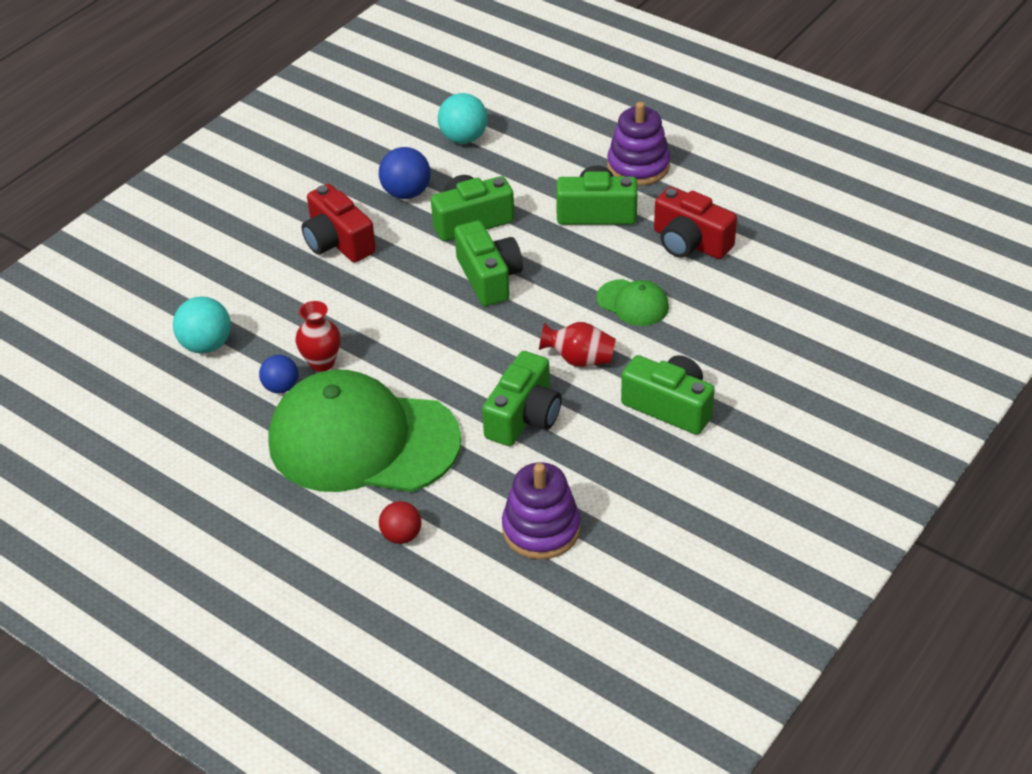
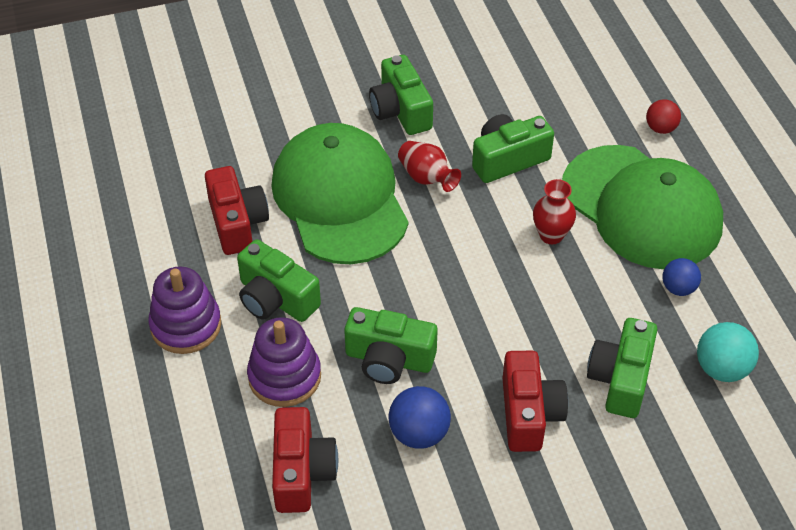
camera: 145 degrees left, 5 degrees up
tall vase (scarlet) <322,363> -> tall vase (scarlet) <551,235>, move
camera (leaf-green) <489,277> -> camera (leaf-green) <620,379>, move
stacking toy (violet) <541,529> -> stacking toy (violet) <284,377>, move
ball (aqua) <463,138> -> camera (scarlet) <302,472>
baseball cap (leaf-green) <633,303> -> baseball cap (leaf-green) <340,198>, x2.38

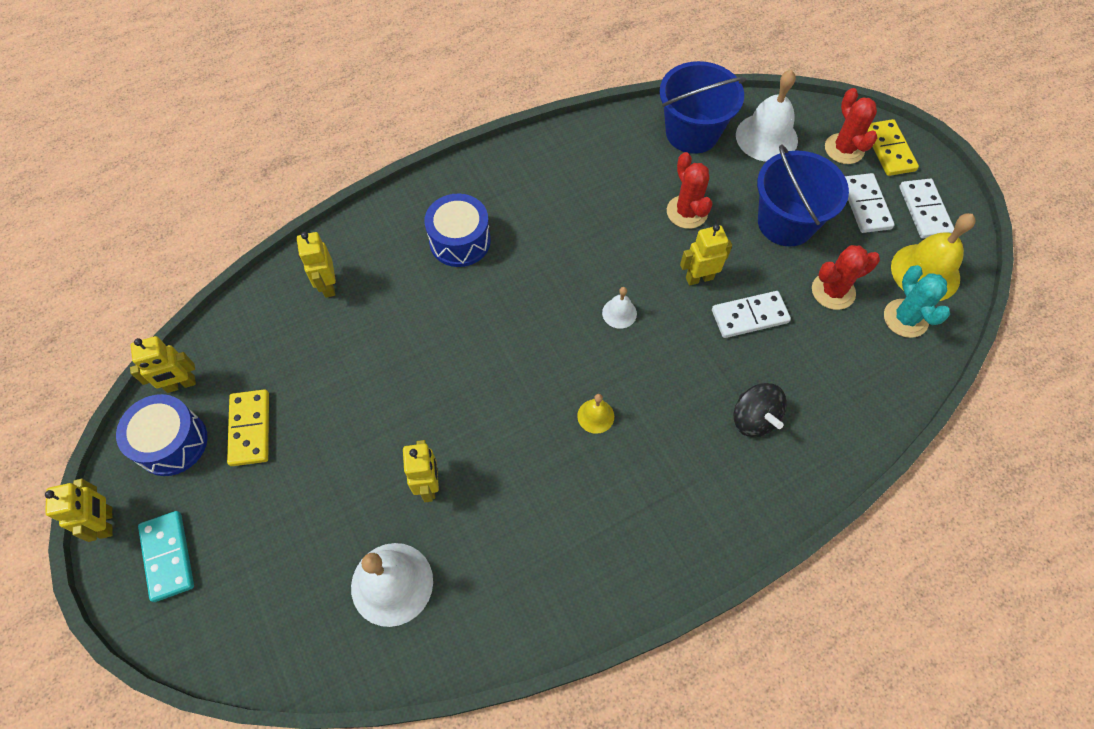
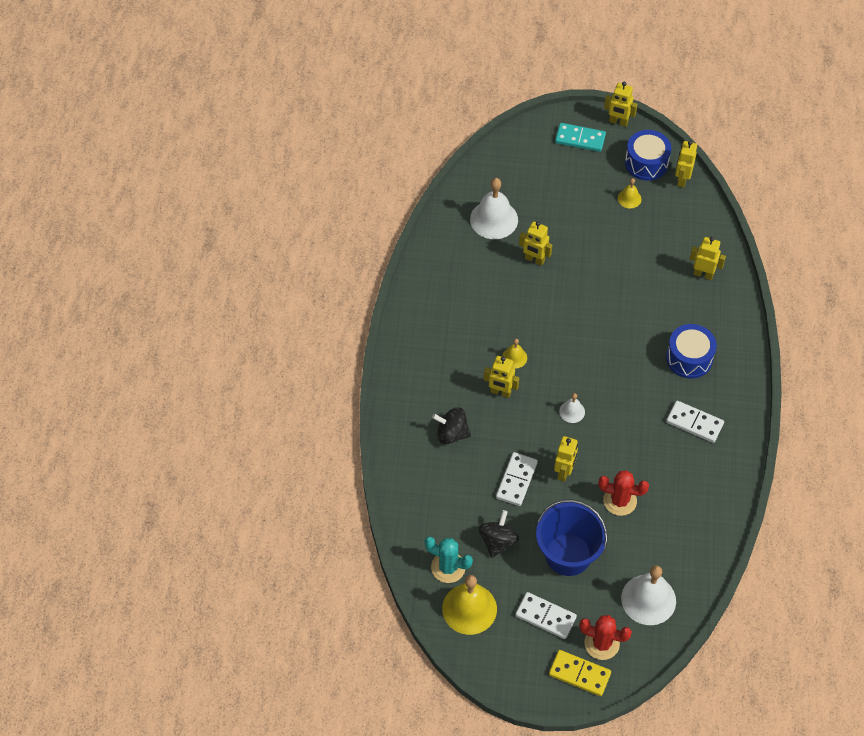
camera: 125 degrees right, 5 degrees down
bucket (royal blue) <692,132> -> none
none -> robot (golden) <500,392>
domino piece (pure white) <924,210> -> domino piece (pure white) <694,423>, move
domino piece (golden) <250,429> -> bell (golden) <629,198>
saguaro cactus (scarlet) <833,291> -> spinning top (black) <497,541>

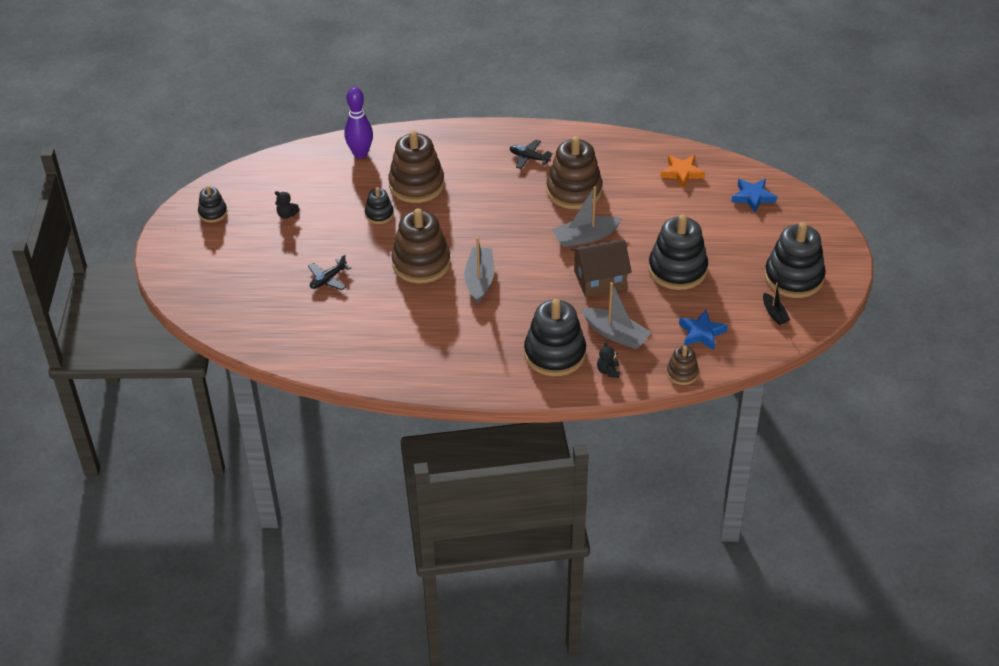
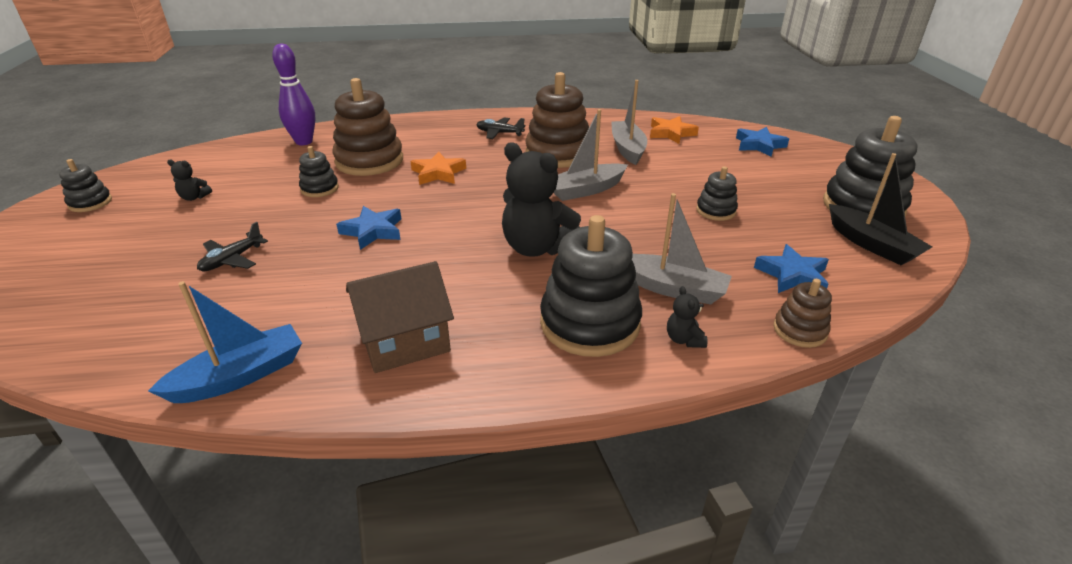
camera: 10 degrees left, 10 degrees down
none -> toy boat (royal blue) <240,376>
none -> star (orange-coloured) <438,173>
none -> teddy bear (black) <537,247>
toy boat (gray) <479,280> -> toy boat (gray) <627,149>, move
house (dark brown) <600,280> -> house (dark brown) <404,340>, move
stacking toy (dark brown) <421,263> -> star (royal blue) <373,231>
stacking toy (black) <677,269> -> stacking toy (black) <715,211>, x0.51
toy boat (black) <774,313> -> toy boat (black) <871,244>, x1.72

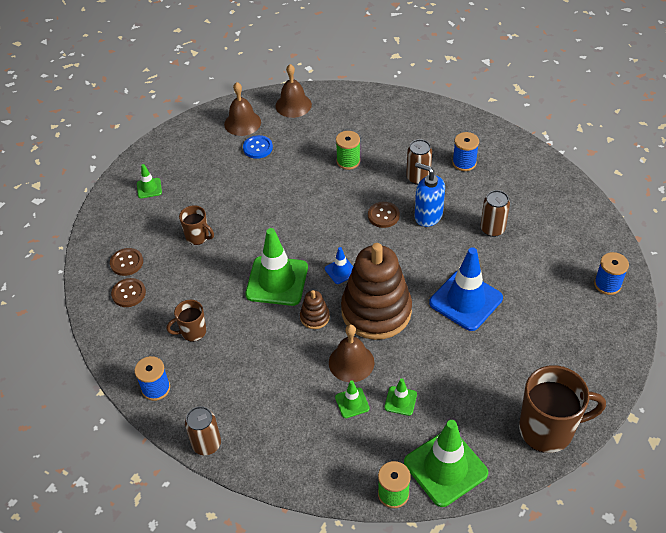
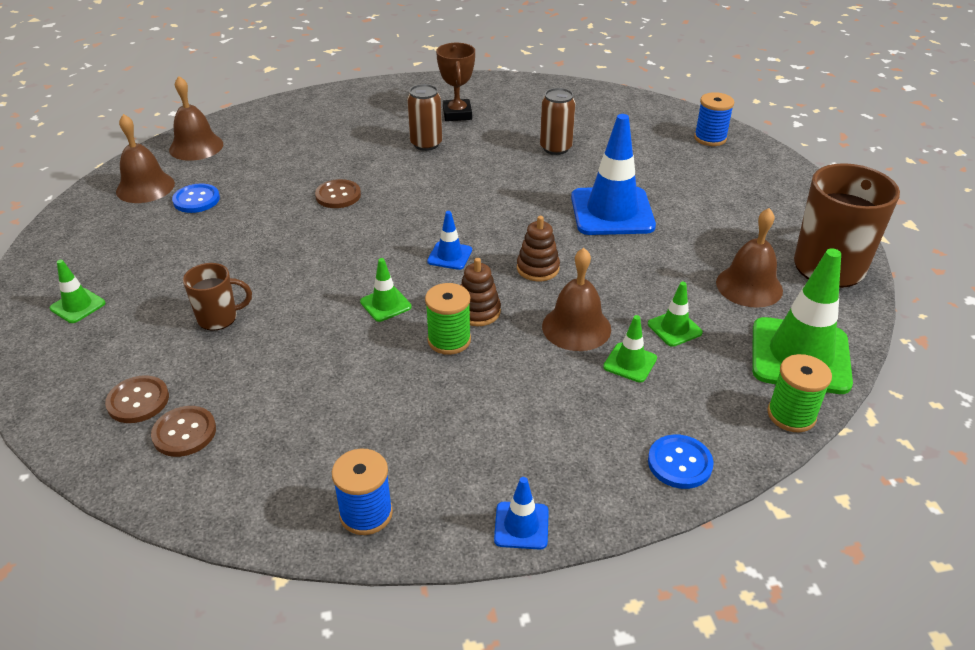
camera: 45 degrees left, 10 degrees down
mug (dark brown) <192,332> -> none
soap dispenser (royal blue) <428,216> -> none
none -> shirt button (royal blue) <679,463>
none -> bell (dark brown) <749,286>
spool (leaf-green) <348,161> -> spool (leaf-green) <449,340>, move
shirt button (dark brown) <383,215> -> shirt button (dark brown) <338,195>, move
tin (dark brown) <206,444> -> safety cone (royal blue) <521,525>
spool (royal blue) <464,163> -> prize cup (dark brown) <457,114>
safety cone (leaf-green) <277,281> -> safety cone (leaf-green) <385,304>, x0.47
stacking toy (dark brown) <376,311> -> stacking toy (dark brown) <538,268>, x0.42

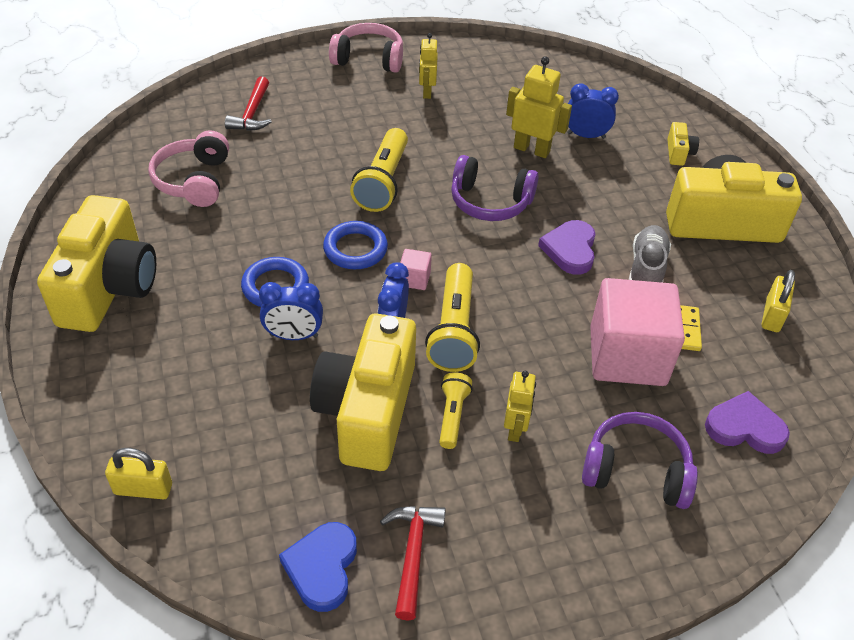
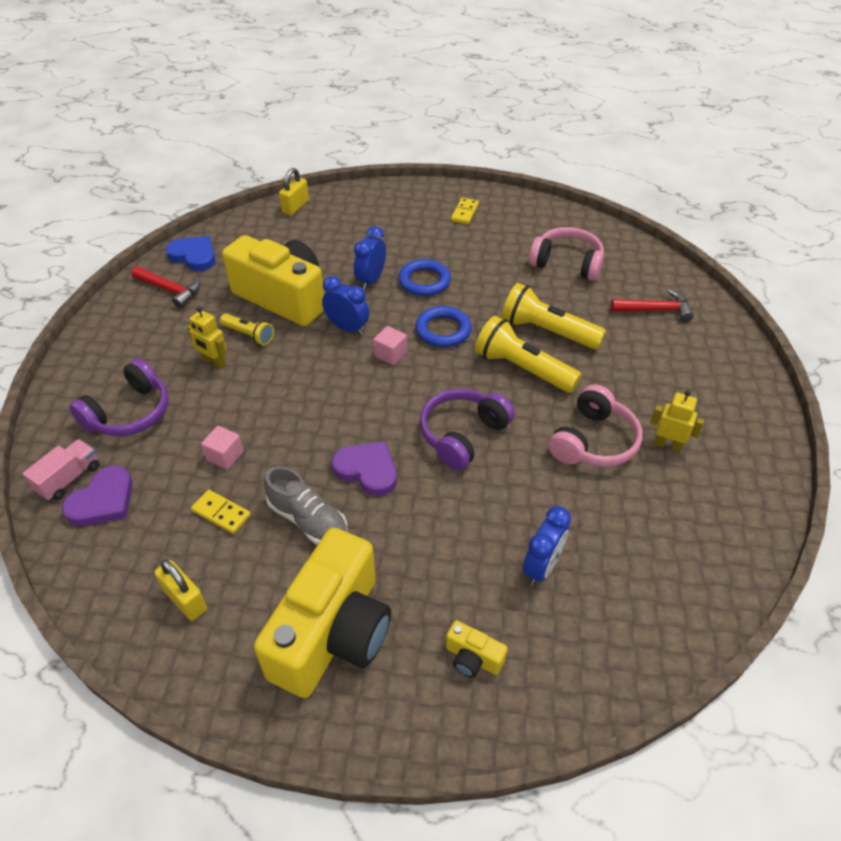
camera: 115 degrees right, 0 degrees up
robot (golden) <531,149> -> none
none -> toy truck (pink) <69,478>
over-ear headphones (pink) <368,59> -> over-ear headphones (pink) <593,441>, move
pocket torch (golden) <454,331> -> pocket torch (golden) <546,331>, move
camera (golden) <109,287> -> domino piece (golden) <465,213>
carpenter's hammer (scarlet) <252,113> -> carpenter's hammer (scarlet) <655,310>, 150 degrees clockwise
block (pink) <627,356> -> block (pink) <225,456>, x0.40

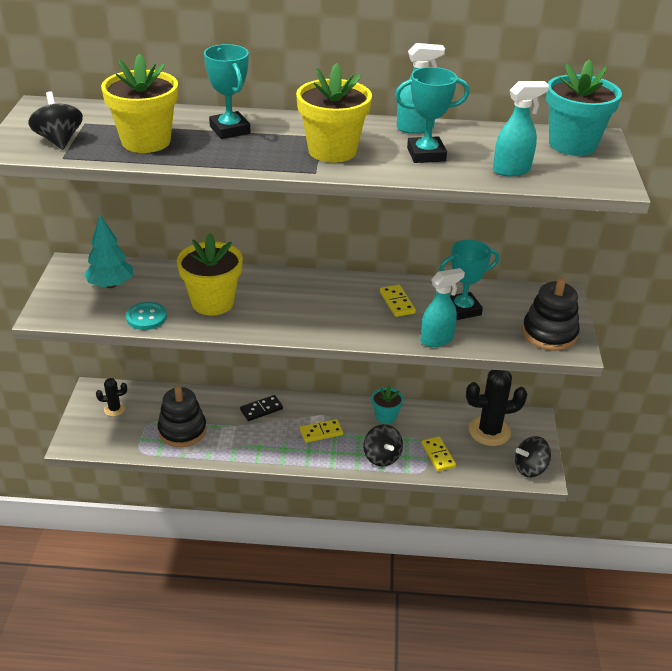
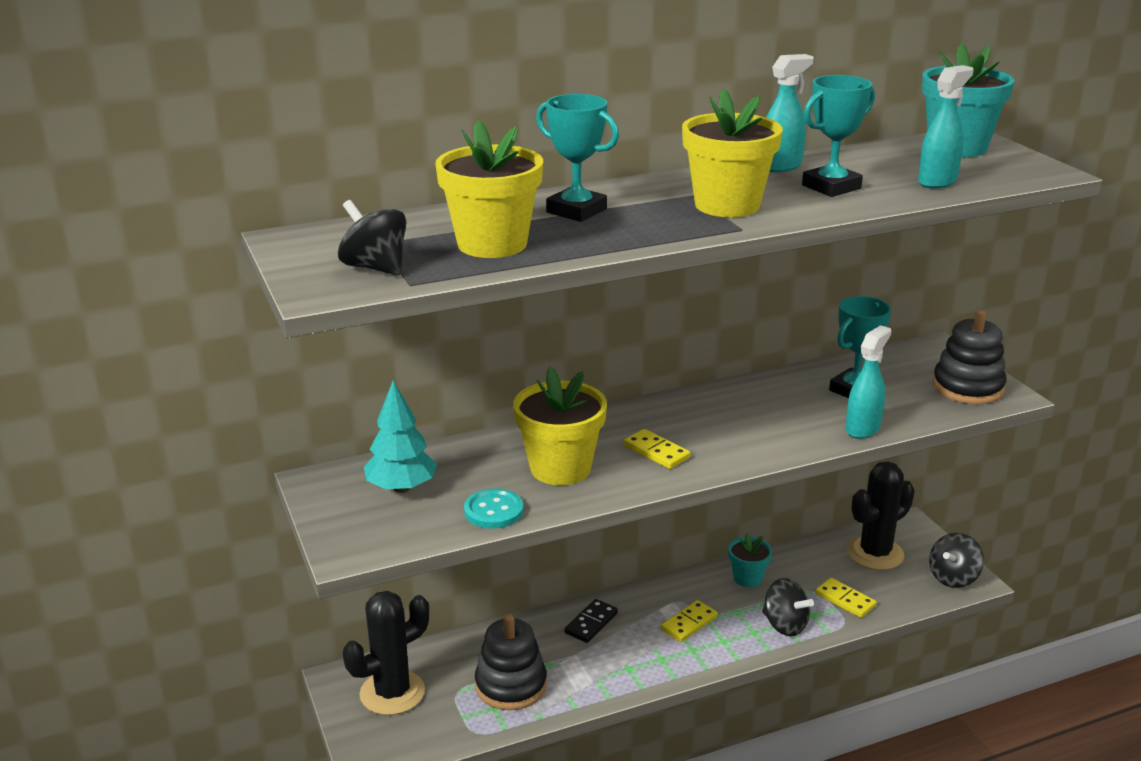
camera: 25 degrees left, 10 degrees down
domino piece (golden) <397,302> -> domino piece (golden) <656,452>, move
saguaro cactus (black) <114,409> -> saguaro cactus (black) <392,693>, x1.99

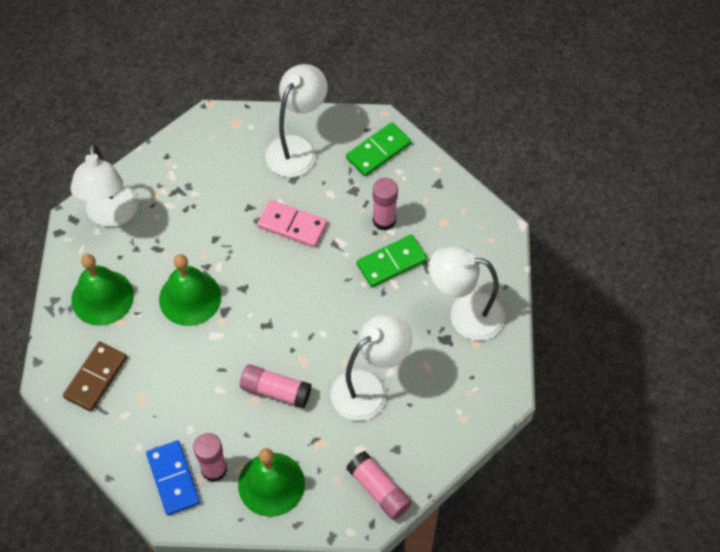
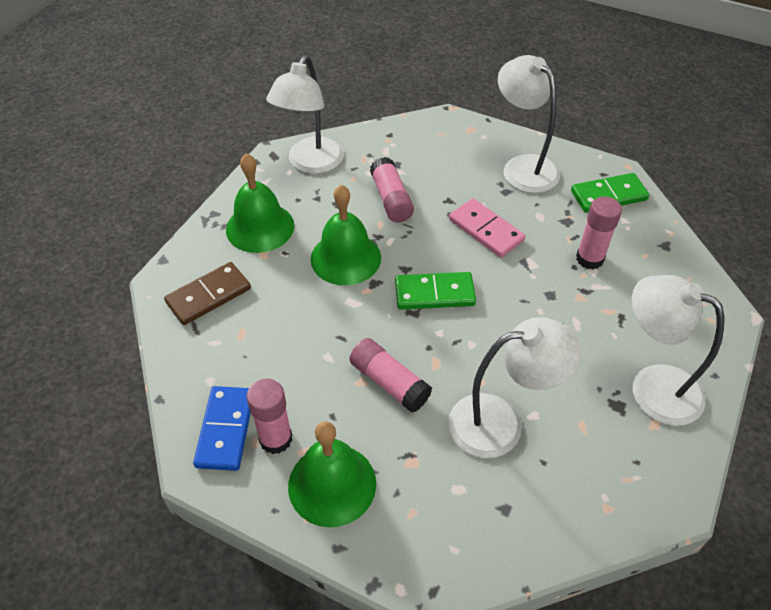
camera: 25 degrees right, 10 degrees down
glue stick (pink) <378,490> -> glue stick (pink) <391,199>, move
domino piece (leaf-green) <391,262> -> domino piece (leaf-green) <434,293>, move
desk lamp (pure white) <297,148> -> desk lamp (pure white) <523,167>, 90 degrees counterclockwise

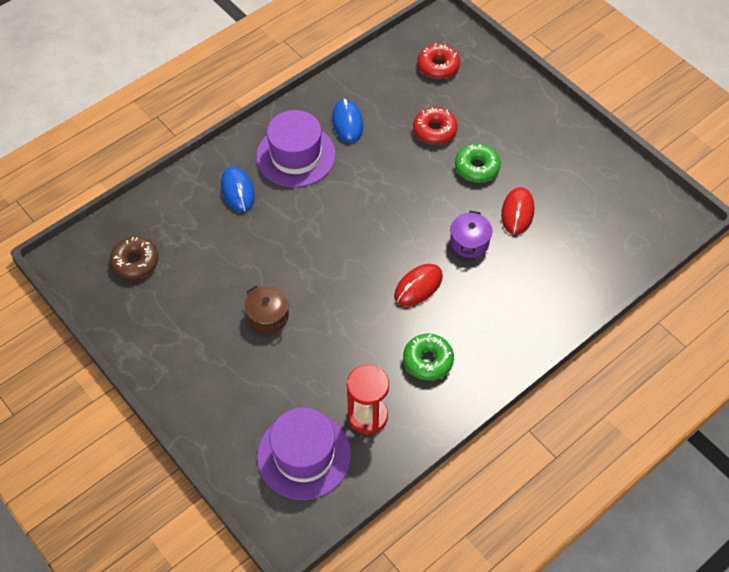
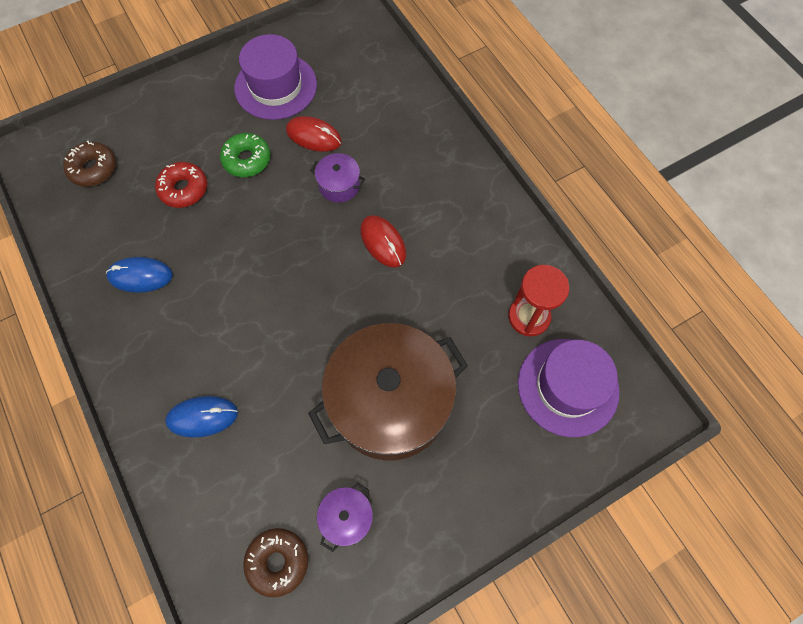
camera: 80 degrees left, 10 degrees up
donut (leaf-green) <428,360> -> none
none -> stockpot (violet) <347,518>
tall hat (violet) <296,155> -> tall hat (violet) <276,86>, move
donut (scarlet) <438,66> -> donut (dark brown) <93,169>
stockpot (dark brown) <268,316> -> stockpot (dark brown) <390,402>, x2.43

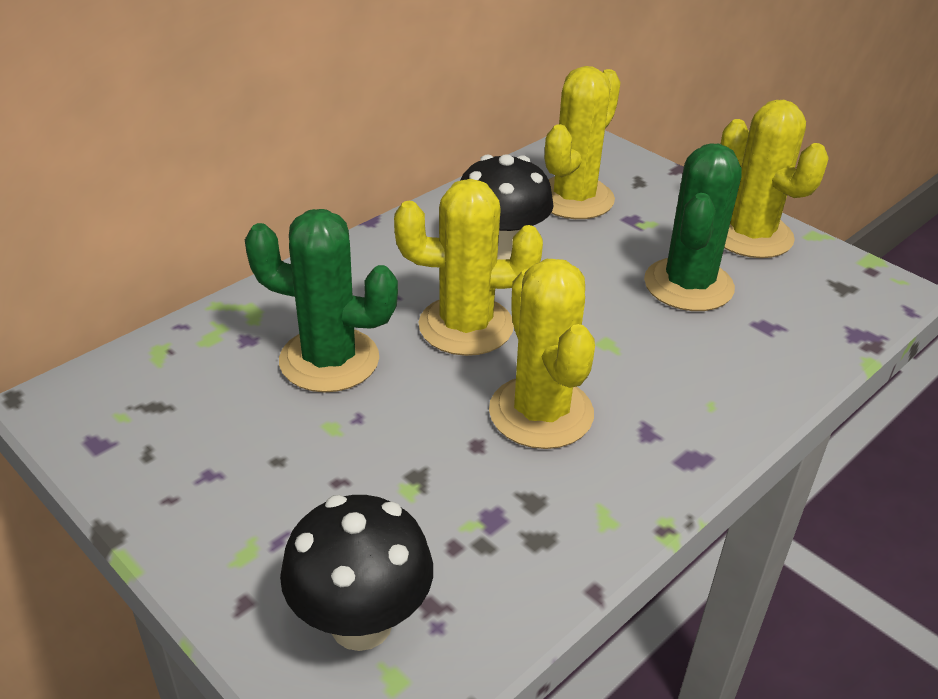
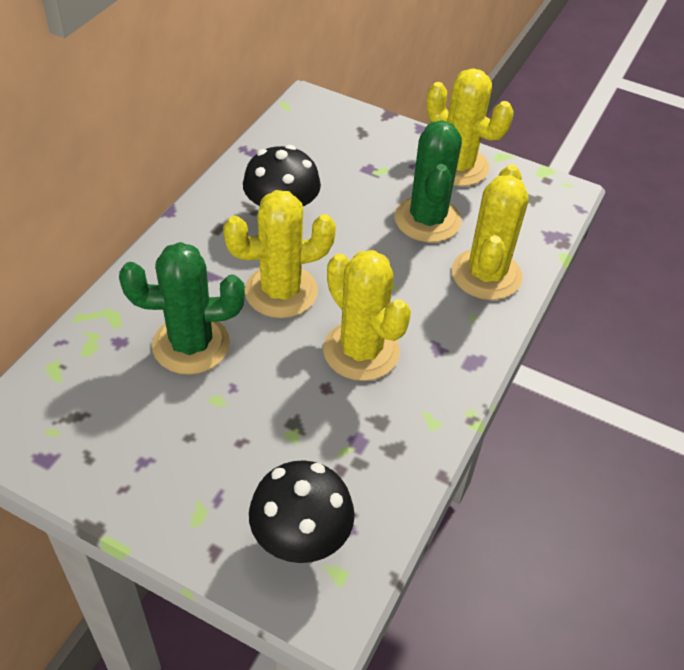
camera: 20 degrees left, 10 degrees up
saguaro cactus (golden) <574,199> -> saguaro cactus (golden) <486,274>, move

